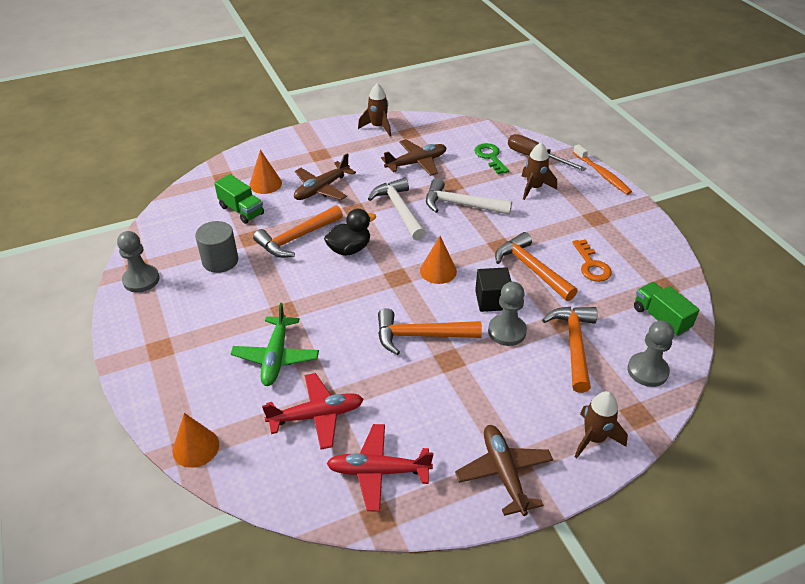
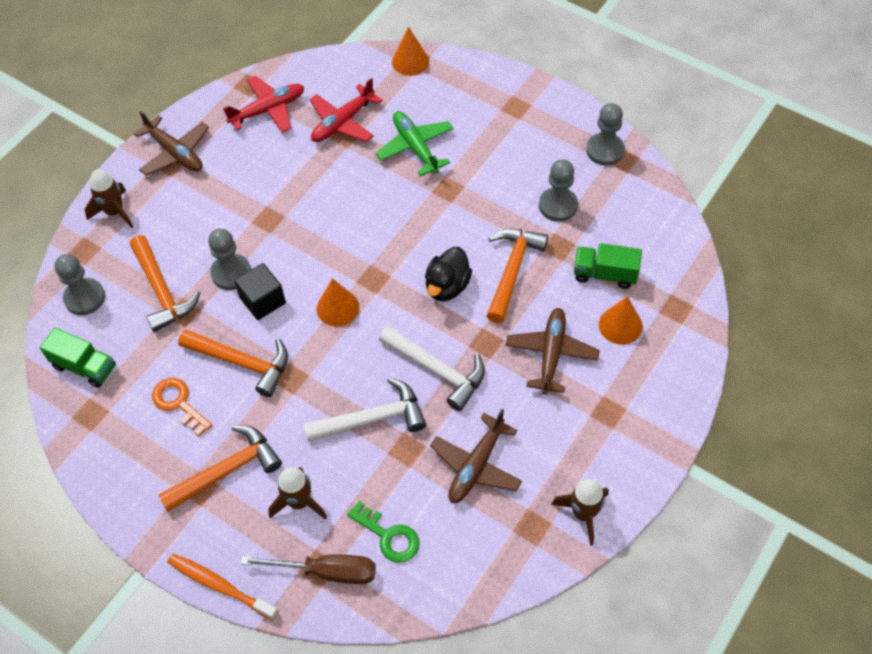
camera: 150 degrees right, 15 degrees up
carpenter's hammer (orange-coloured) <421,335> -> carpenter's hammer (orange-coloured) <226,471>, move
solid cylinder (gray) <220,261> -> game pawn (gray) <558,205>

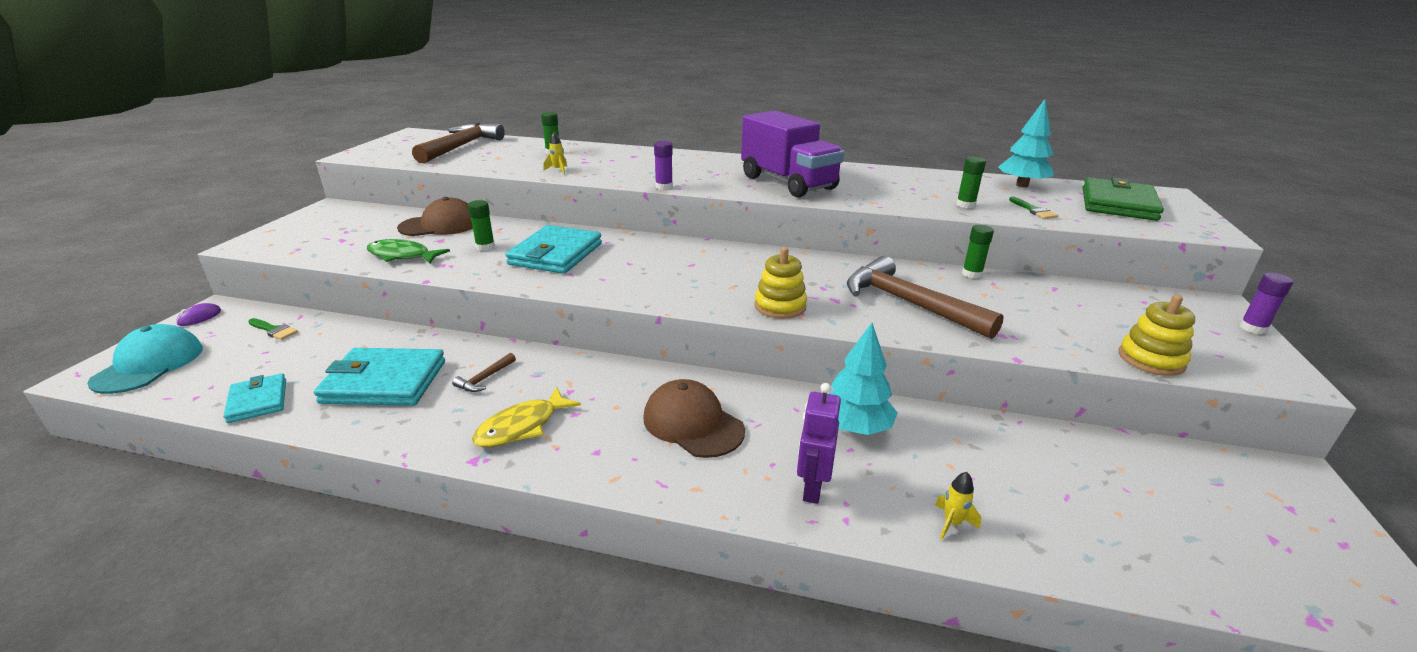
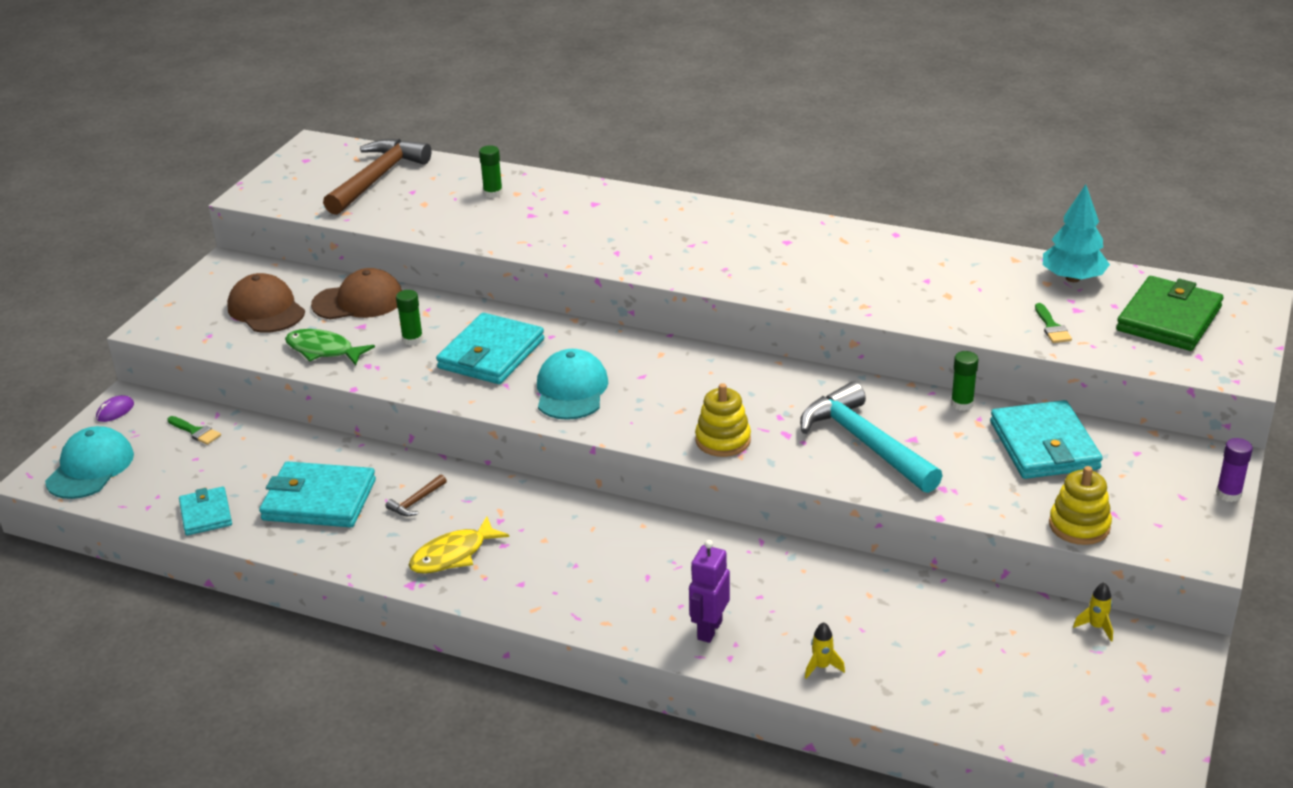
camera: 10 degrees right, 5 degrees up
glue stick (violet) <664,187> -> none
toy truck (violet) <788,183> -> none
toy tree (aqua) <854,427> -> none
glue stick (leaf-green) <965,205> -> none
none -> baseball cap (aqua) <571,390>
none -> wallet (aqua) <1044,445>
toy rocket (golden) <558,170> -> toy rocket (golden) <1096,627>, move
baseball cap (dark brown) <693,423> -> baseball cap (dark brown) <266,309>, move
carpenter's hammer (dark brown) <908,303> -> carpenter's hammer (aqua) <864,443>

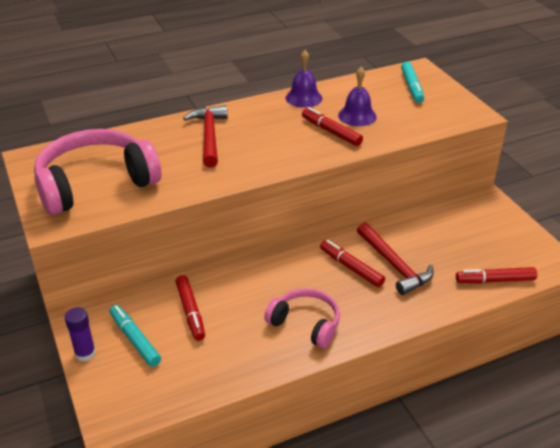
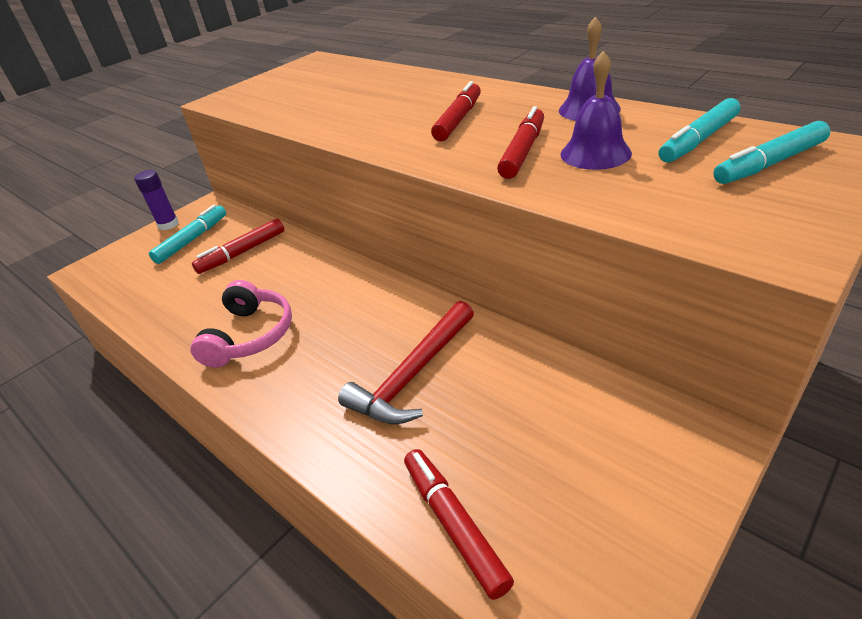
camera: 70 degrees right, 0 degrees up
over-ear headphones (pink) <95,183> -> none
carpenter's hammer (scarlet) <209,136> -> none
none -> marker (aqua) <698,140>
marker (scarlet) <351,268> -> marker (scarlet) <458,120>, move

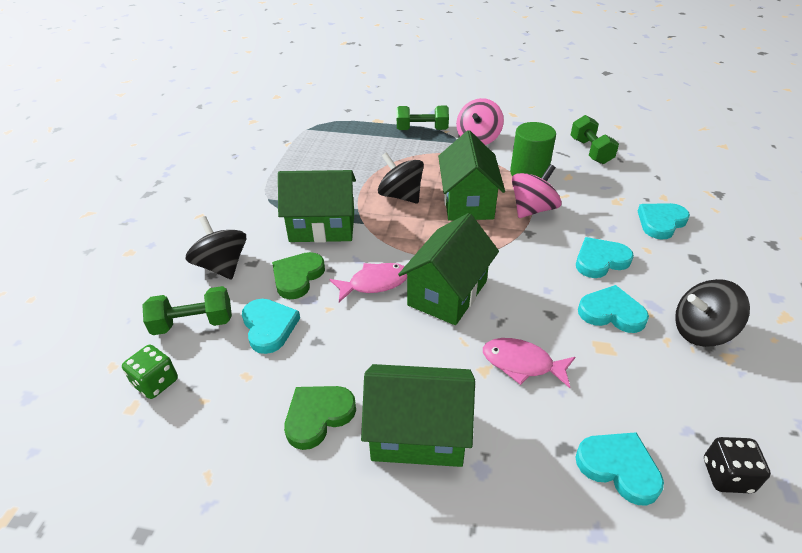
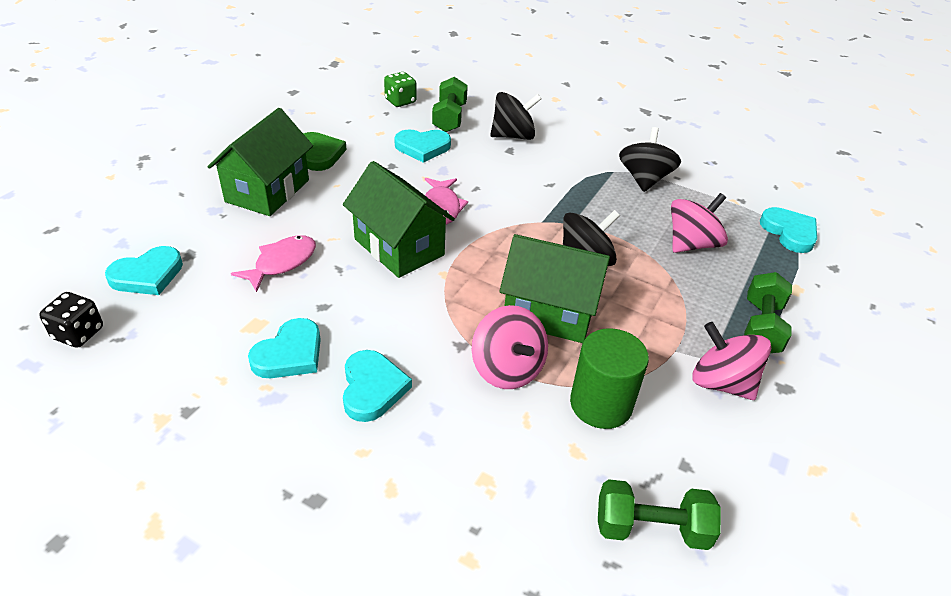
camera: 105 degrees right, 0 degrees up
heart (leaf-green) <297,277> -> none
house (leaf-green) <322,227> -> none
none -> spinning top (pink) <691,244>
heart (aqua) <661,222> -> heart (aqua) <789,232>, move
spinning top (black) <701,331> -> spinning top (black) <644,179>, move

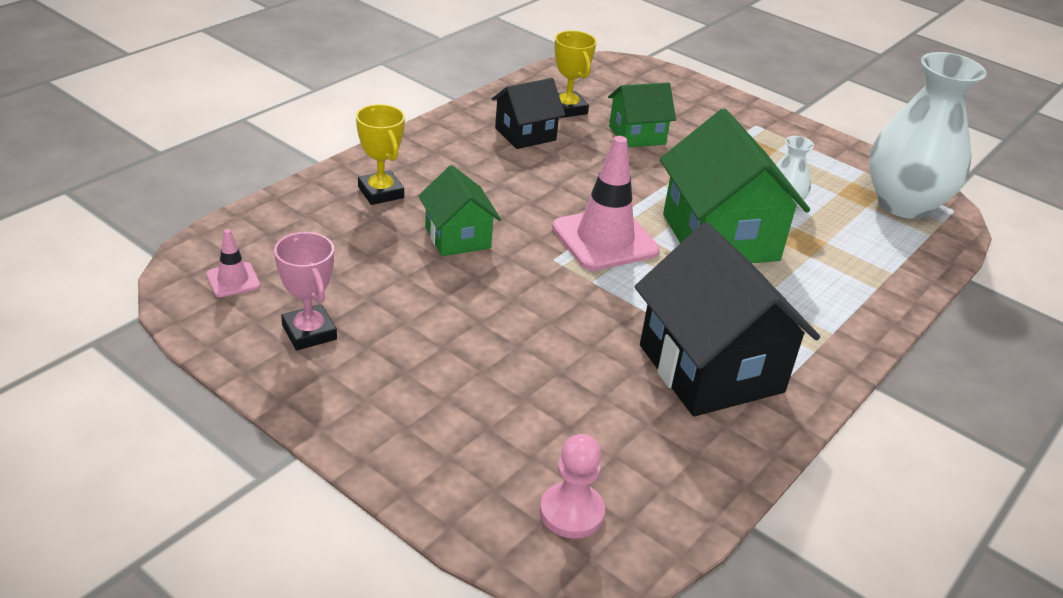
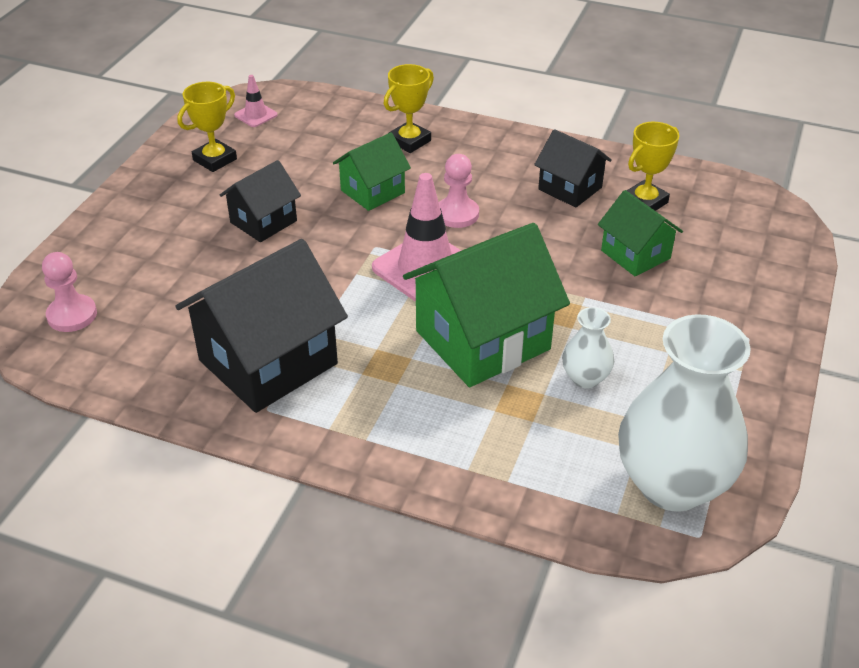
camera: 75 degrees right, 5 degrees up
none -> house (black) <263,222>
none -> game pawn (pink) <457,214>
prize cup (pink) <309,332> -> prize cup (golden) <215,160>

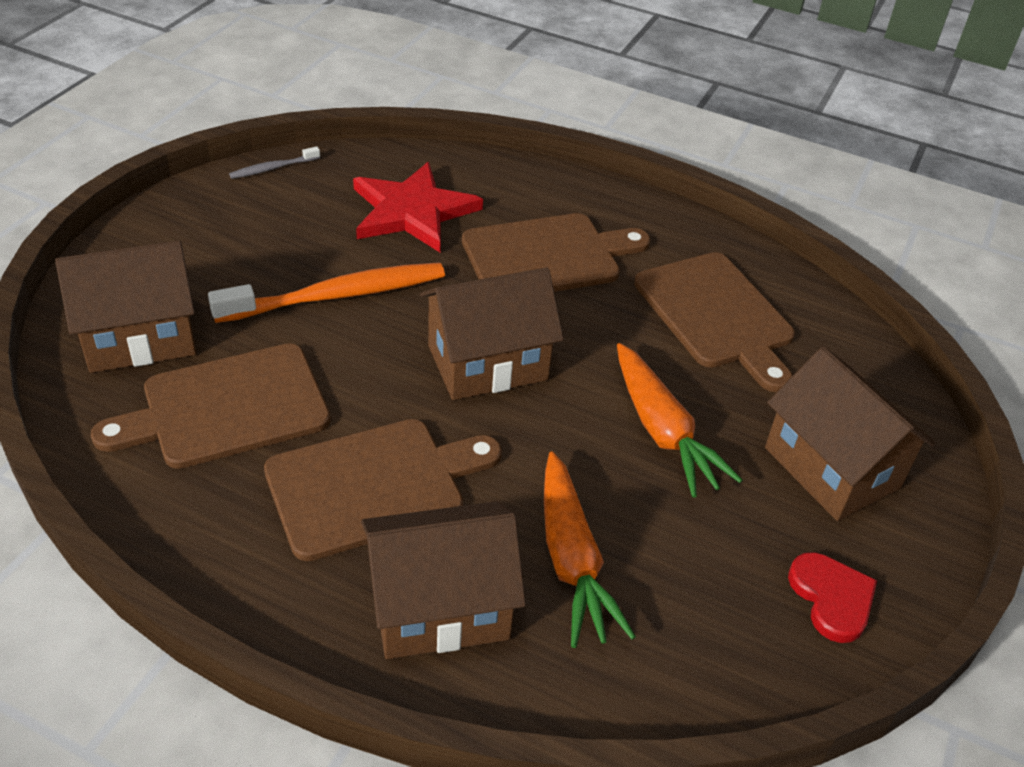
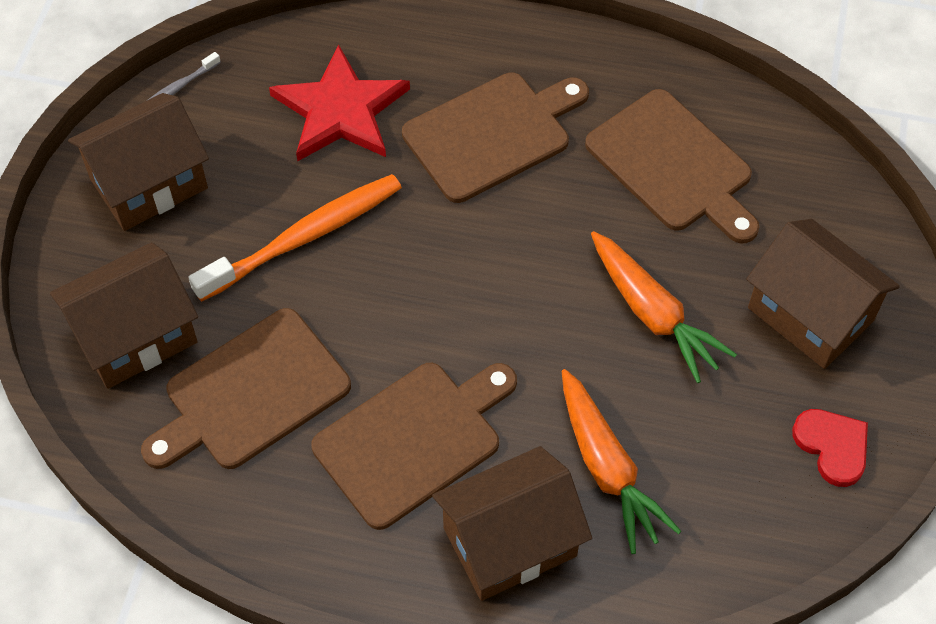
camera: 10 degrees left, 15 degrees up
house (dark brown) <487,362> -> house (dark brown) <149,183>, move

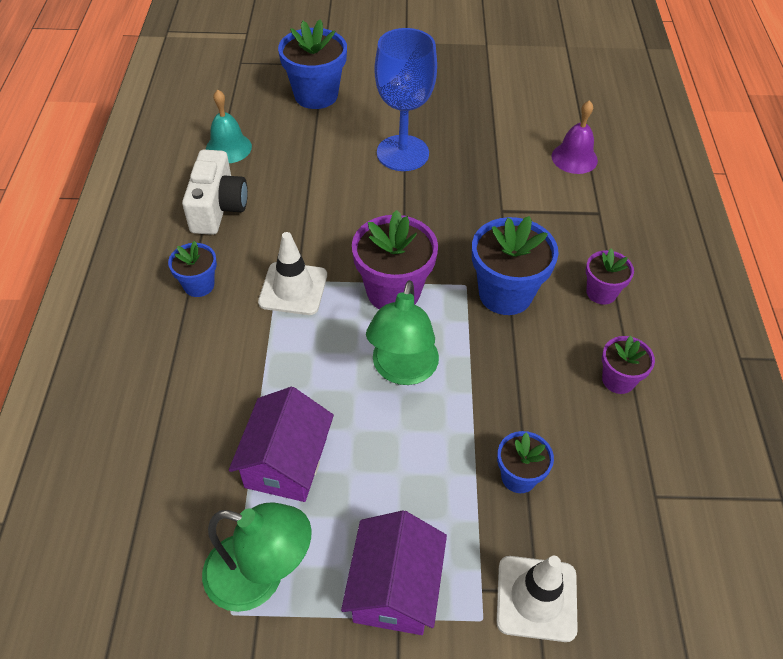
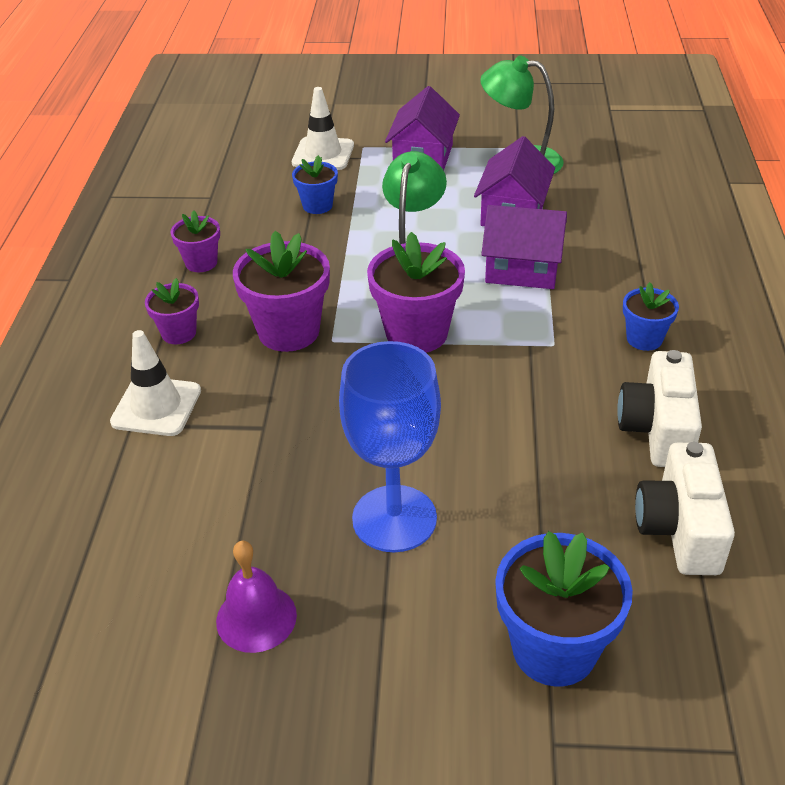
camera: 175 degrees left, 10 degrees down
none -> house (violet) <522,269>
safety cone (pure white) <293,289> -> safety cone (pure white) <156,406>, move
bell (violet) <574,158> -> bell (violet) <256,617>, move
bell (aqua) <228,148> -> camera (pure white) <680,529>
flower pot (royal blue) <505,294> -> flower pot (violet) <288,331>

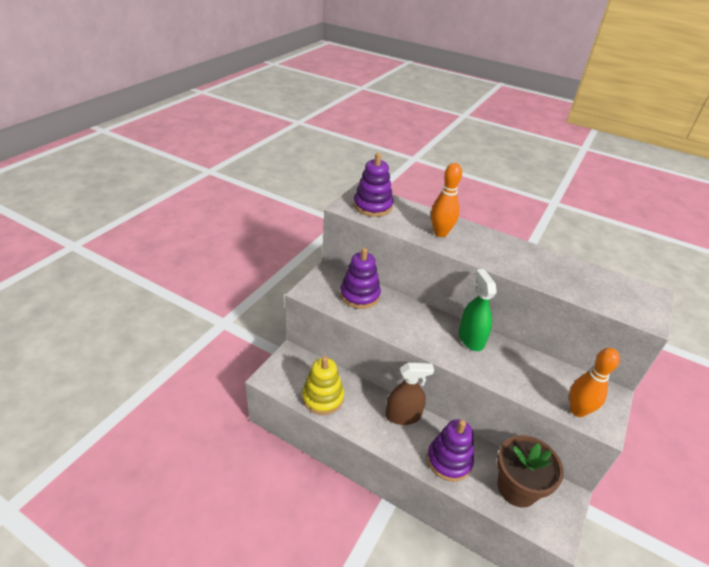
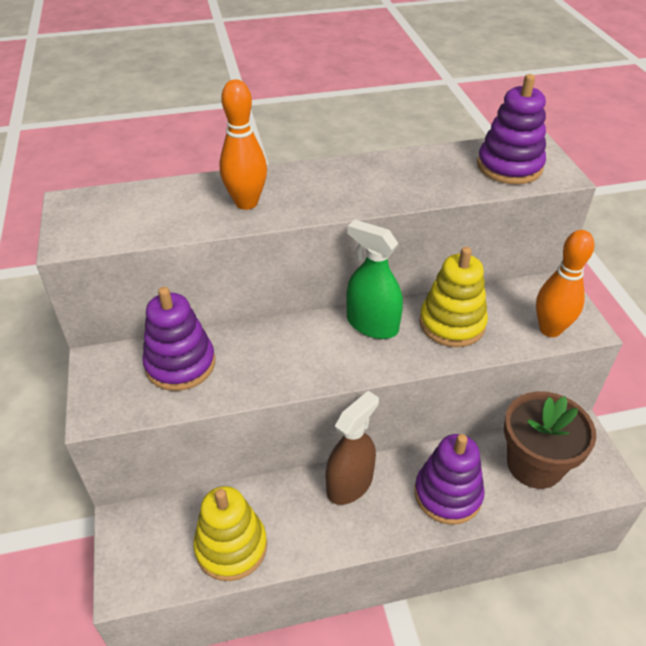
camera: 40 degrees left, 5 degrees up
none -> stacking toy (golden) <452,324>
stacking toy (violet) <372,206> -> stacking toy (violet) <509,167>, move

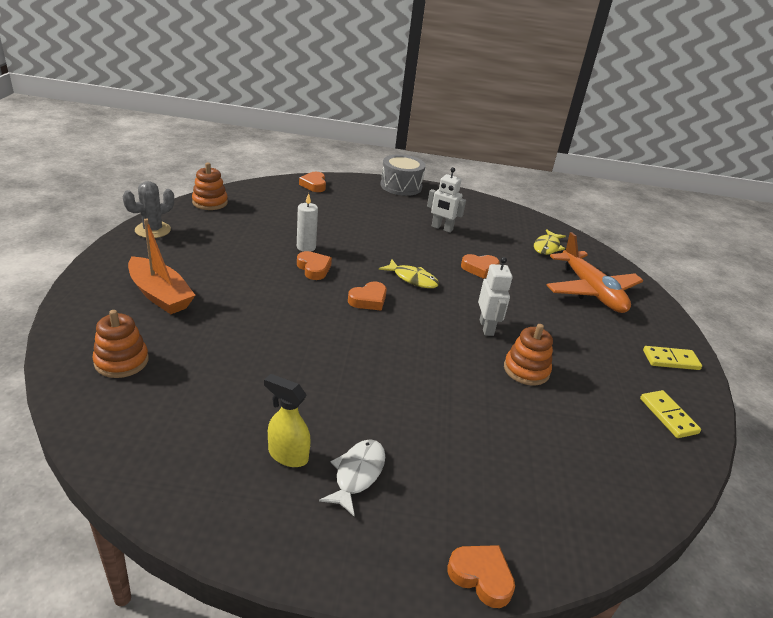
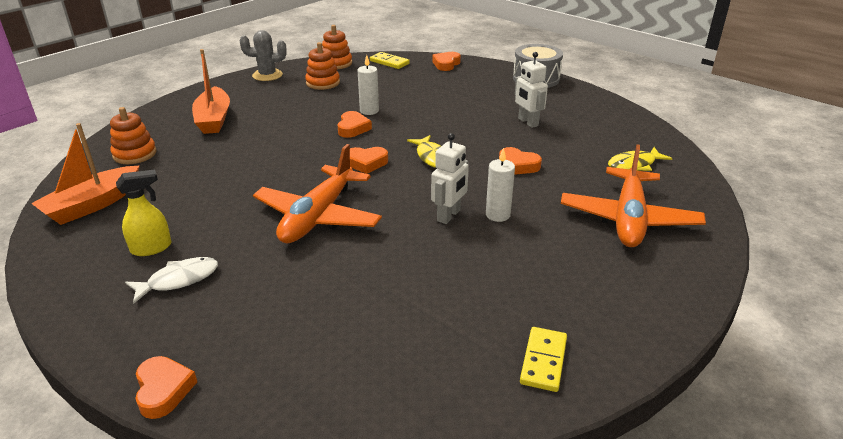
camera: 40 degrees right, 0 degrees up
none -> toy boat (orange-coloured) <92,205>
none -> toy plane (orange-coloured) <318,216>
none -> pillar candle (pure white) <498,215>
stacking toy (orange-coloured) <526,370> -> stacking toy (orange-coloured) <323,83>, move
domino piece (golden) <670,360> -> domino piece (golden) <389,62>, move
sprayer (golden) <287,455> -> sprayer (golden) <152,248>, 90 degrees clockwise

